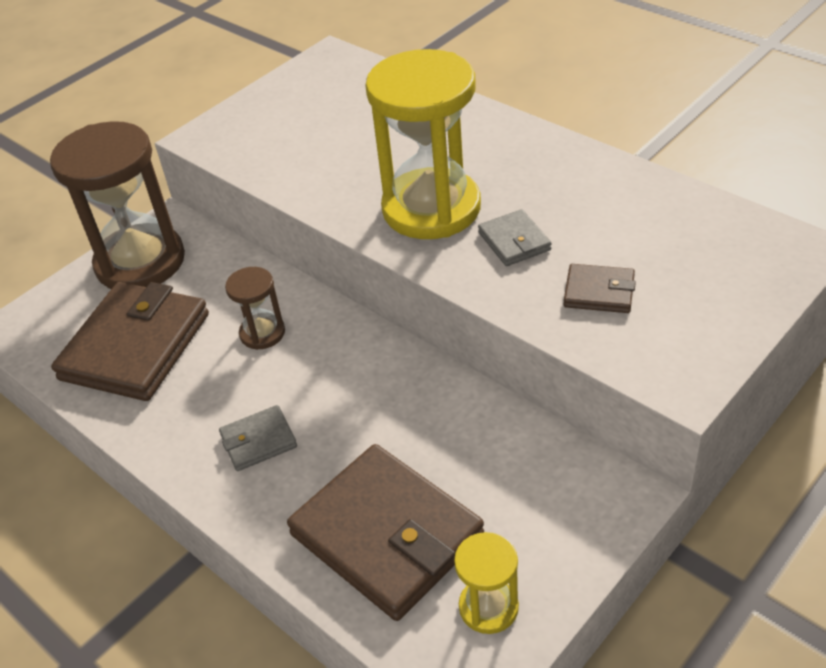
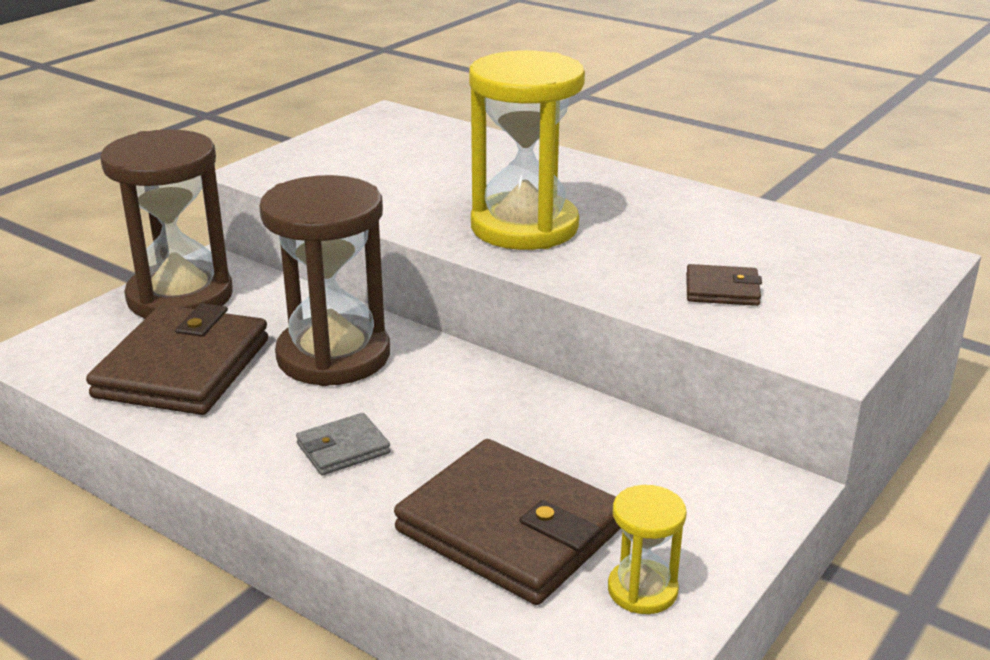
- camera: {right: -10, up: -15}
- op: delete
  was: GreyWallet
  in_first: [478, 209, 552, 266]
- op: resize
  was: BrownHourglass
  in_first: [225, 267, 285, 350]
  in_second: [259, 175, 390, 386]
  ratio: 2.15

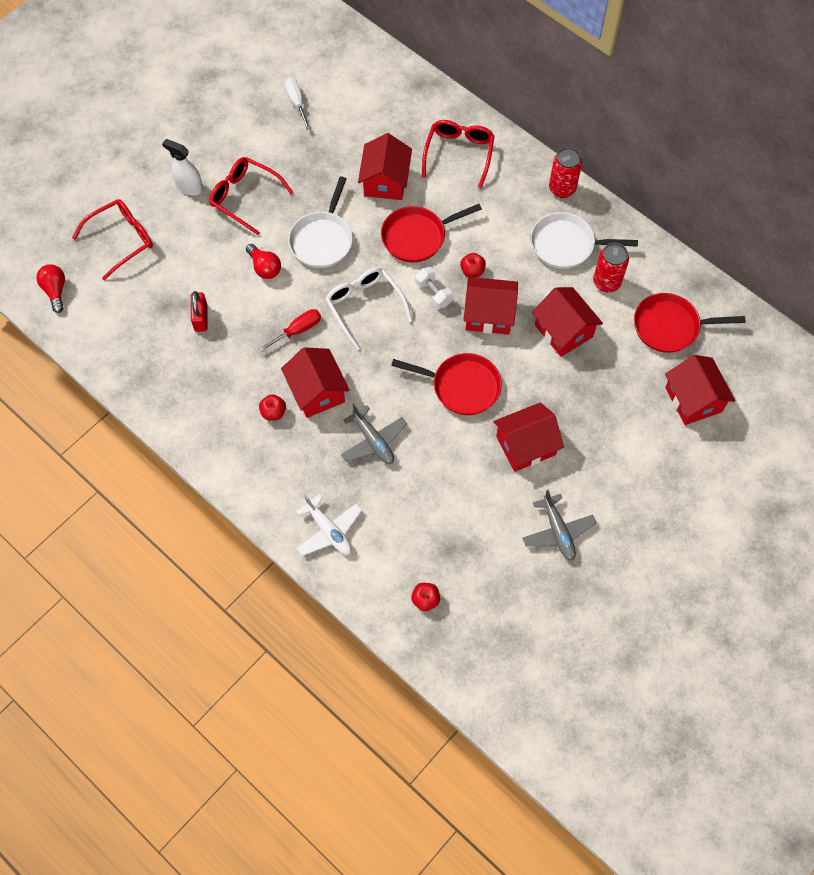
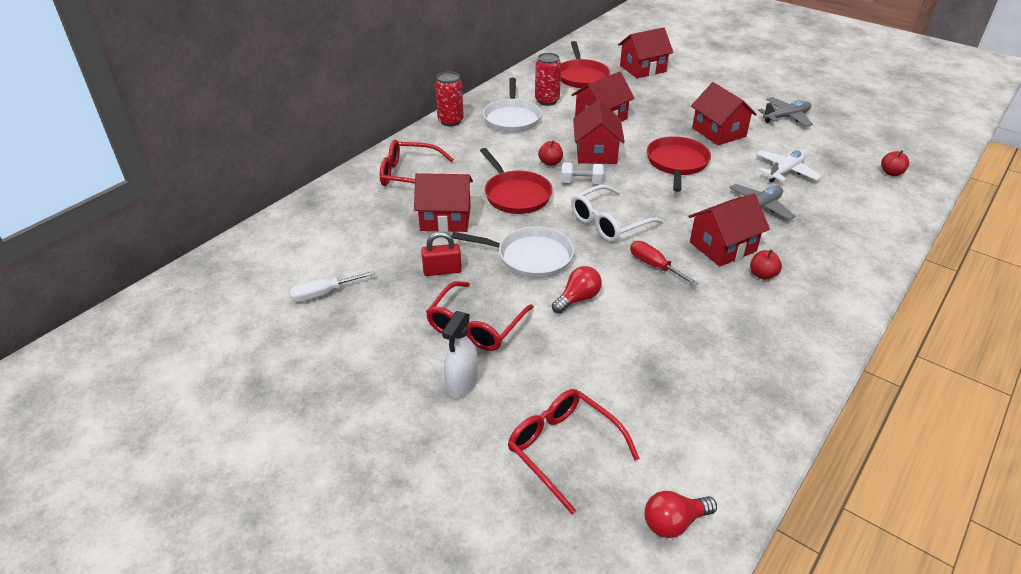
- camera: {right: -95, up: -25}
- op: move
  was: RedPadlock
  in_first: [191, 291, 208, 332]
  in_second: [421, 232, 462, 276]
- op: move
  was: WhitePlane
  in_first: [296, 494, 362, 556]
  in_second: [756, 150, 822, 183]
- op: rotate
  was: WhiteDumbbell
  in_first: [415, 267, 453, 309]
  in_second: [561, 162, 604, 184]
  clockwise: 45

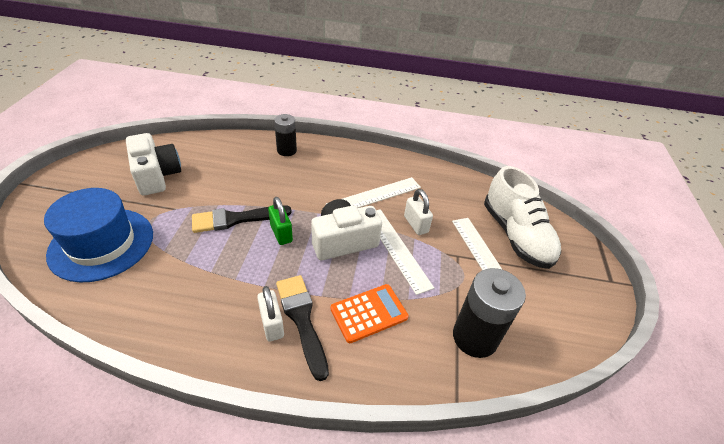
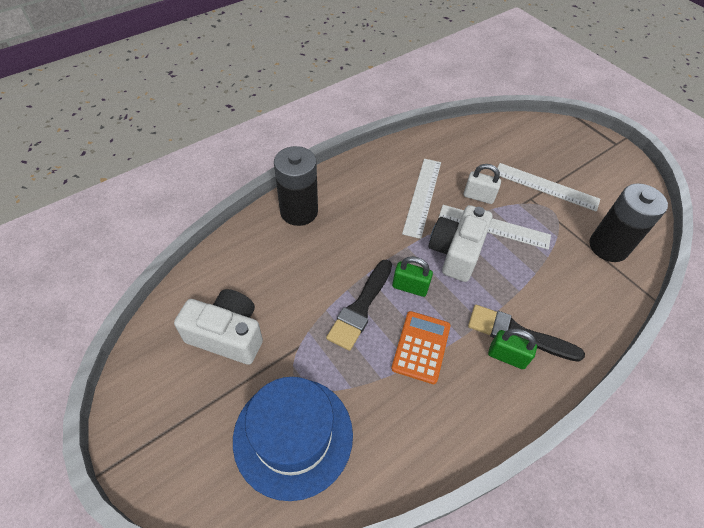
- camera: {right: -45, up: 10}
- op: delete
  was: WhiteShoe
  in_first: [484, 166, 561, 269]
- op: move
  was: OrangeCalculator
  in_first: [331, 284, 408, 343]
  in_second: [391, 311, 451, 384]
- op: recolor
  was: WhitePadlock
  now: GreenPadlock
  in_first: [257, 286, 284, 342]
  in_second: [488, 328, 537, 369]
- op: resize
  was: BlackBattery
  in_first: [274, 114, 297, 156]
  in_second: [274, 146, 318, 226]
  ratio: 1.6

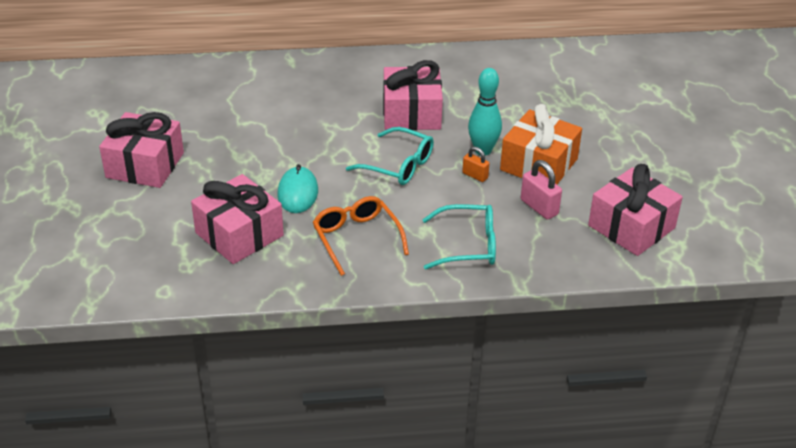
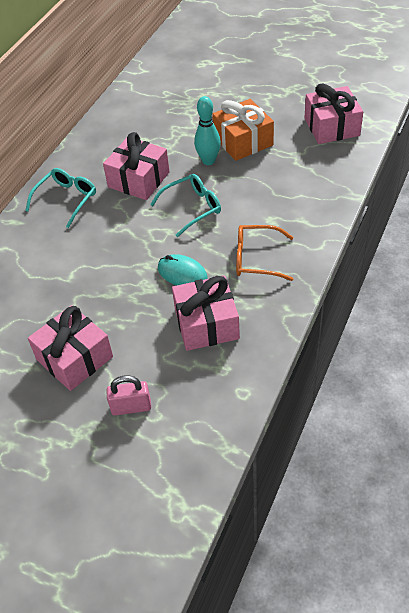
- camera: {right: -55, up: 10}
- op: delete
  was: OrangePadlock
  in_first: [462, 146, 490, 182]
- op: move
  was: TurquoiseGlasses
  in_first: [422, 204, 496, 269]
  in_second: [25, 168, 96, 228]
- op: move
  was: PinkPadlock
  in_first: [521, 160, 562, 220]
  in_second: [106, 375, 151, 416]

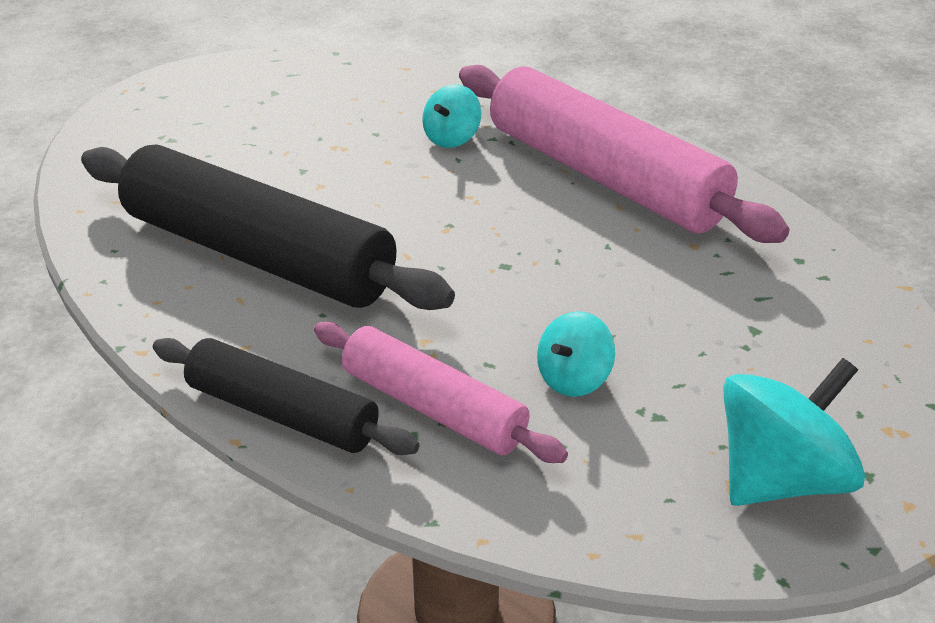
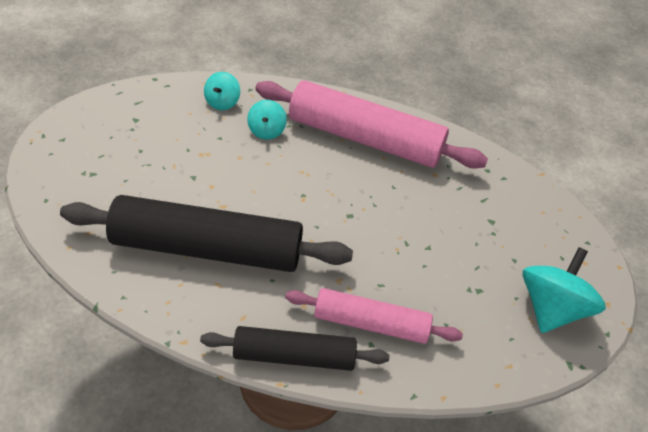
- camera: {right: -30, up: 10}
- op: move
  was: TurquoiseSpinningTop
  in_first: [537, 311, 615, 397]
  in_second: [204, 72, 240, 110]

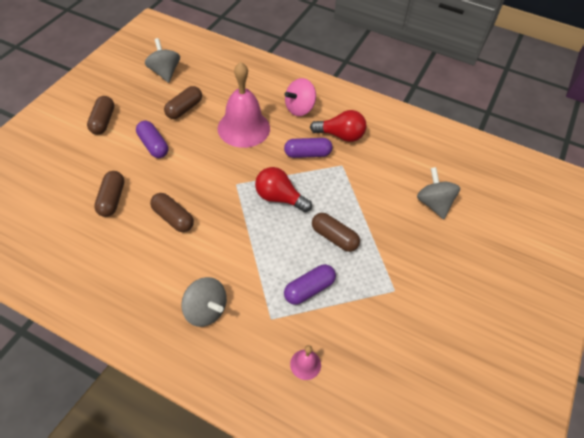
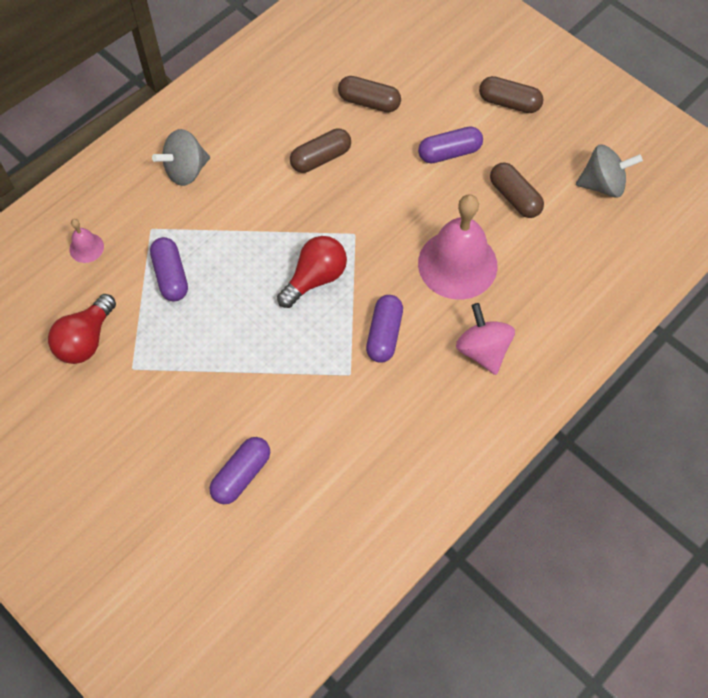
- camera: {right: 110, up: 10}
- op: delete
  was: BrownCapsule
  in_first: [312, 213, 360, 252]
- op: move
  was: RedLightBulb
  in_first: [310, 110, 366, 142]
  in_second: [48, 294, 116, 364]
- op: replace
  was: GreySpinningTop
  now: PurpleCapsule
  in_first: [417, 167, 460, 219]
  in_second: [210, 437, 270, 504]

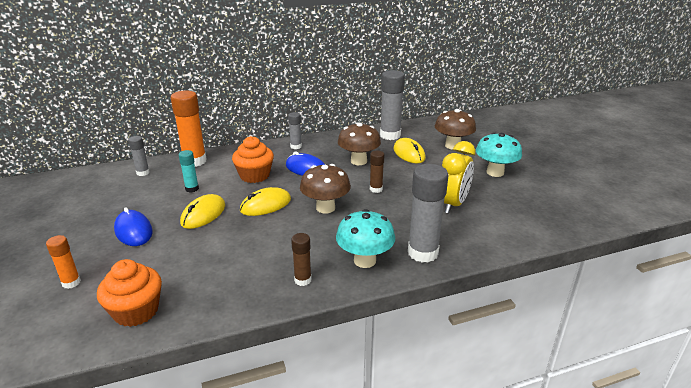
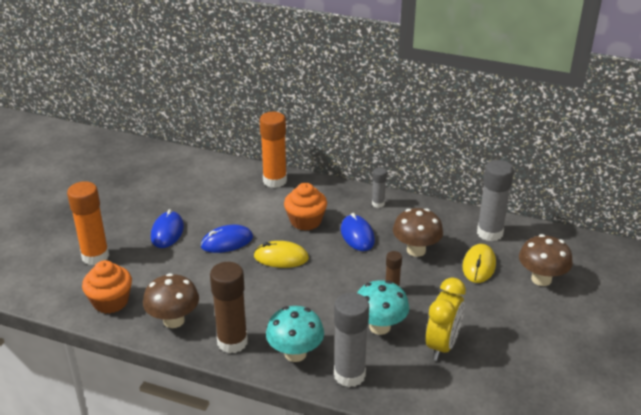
- camera: {right: 40, up: 5}
- op: delete
  was: GreyGlueStick
  in_first: [128, 136, 150, 176]
- op: delete
  was: TurquoiseGlueStick
  in_first: [179, 150, 199, 193]
- op: move
  was: BrownMushroom
  in_first: [300, 164, 351, 214]
  in_second: [143, 273, 199, 328]
- op: move
  was: TurquoiseMushroom
  in_first: [476, 132, 522, 177]
  in_second: [357, 280, 409, 335]
- op: recolor
  was: YellowMouse
  now: BlueMouse
  in_first: [180, 194, 225, 229]
  in_second: [200, 225, 253, 253]
- op: rotate
  was: YellowClock
  in_first: [442, 141, 475, 214]
  in_second: [426, 277, 466, 361]
  clockwise: -45
- op: resize
  was: OrangeGlueStick
  in_first: [46, 235, 81, 289]
  in_second: [67, 181, 109, 265]
  ratio: 1.91
- op: resize
  was: BrownGlueStick
  in_first: [291, 233, 312, 286]
  in_second: [210, 262, 248, 353]
  ratio: 1.91

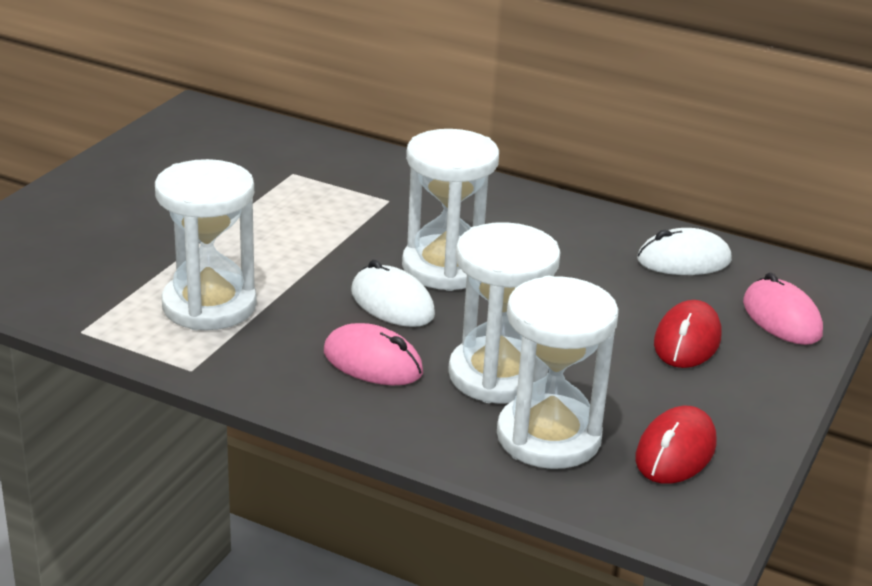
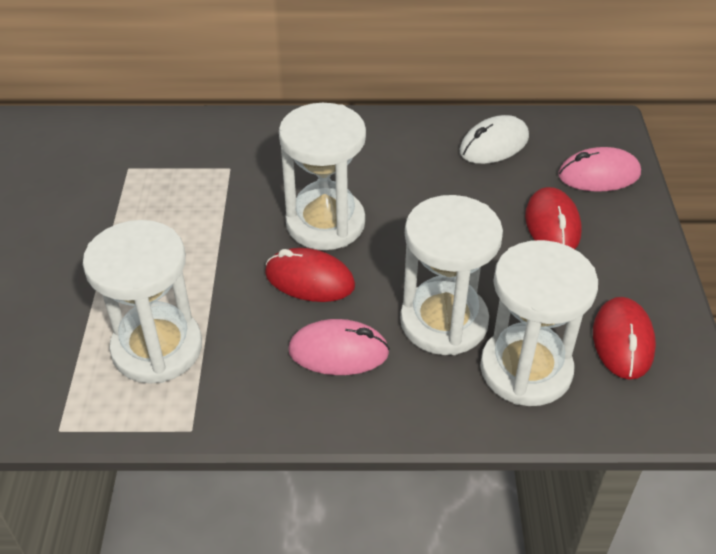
- camera: {right: -25, up: 15}
- op: recolor
  was: WhiteMouse
  now: RedMouse
  in_first: [351, 260, 435, 327]
  in_second: [265, 248, 355, 302]
- op: rotate
  was: PinkMouse
  in_first: [743, 272, 823, 345]
  in_second: [558, 147, 641, 192]
  clockwise: -45

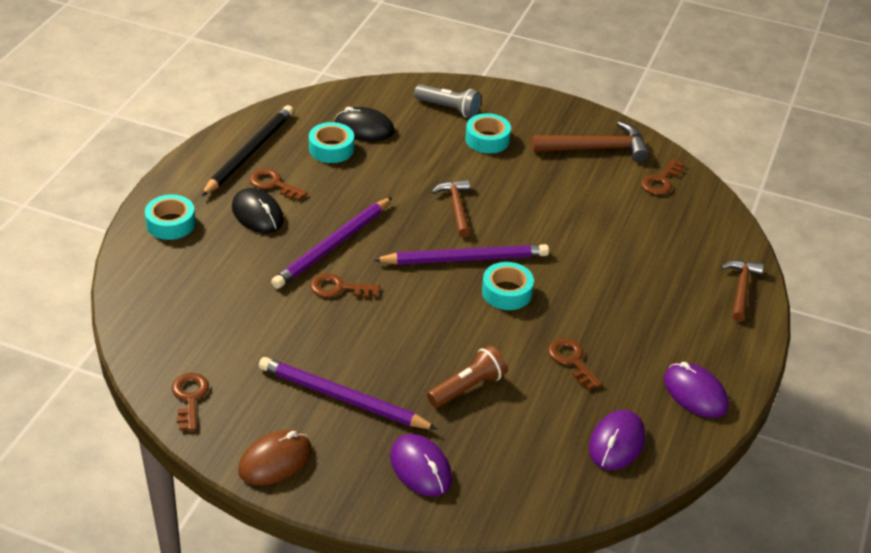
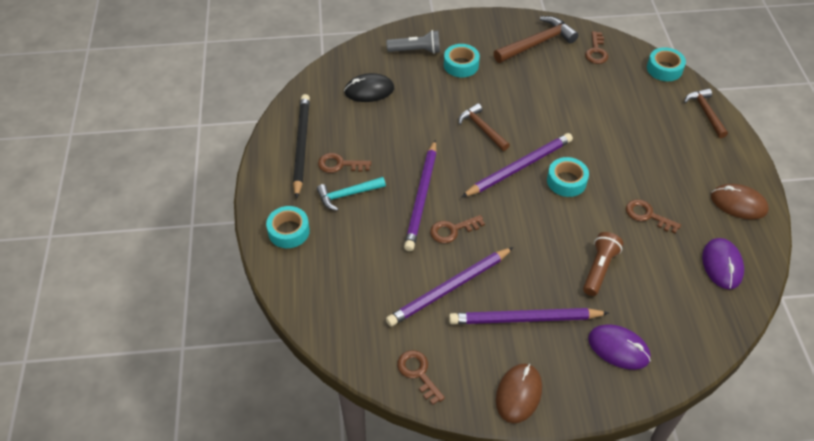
- camera: {right: -25, up: 10}
- op: insert
  now: PurplePencil
  in_second: [386, 247, 514, 326]
- op: move
  was: TurquoiseTape
  in_first: [309, 122, 354, 163]
  in_second: [647, 47, 686, 81]
- op: replace
  was: BlackMouse
  now: TurquoiseHammer
  in_first: [232, 188, 284, 233]
  in_second: [317, 177, 386, 211]
- op: recolor
  was: PurpleMouse
  now: BrownMouse
  in_first: [664, 362, 729, 418]
  in_second: [711, 184, 769, 219]

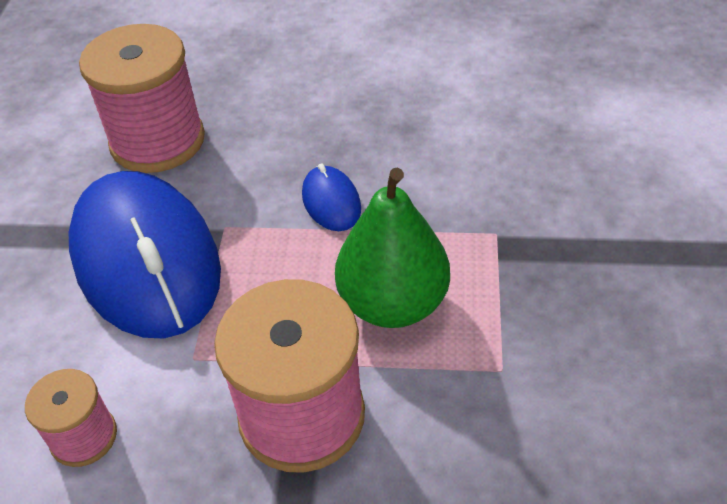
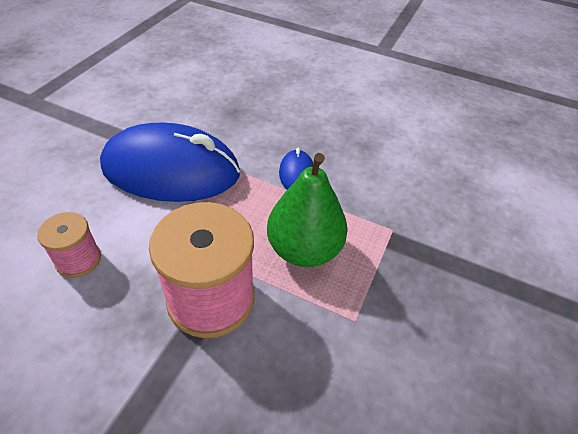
- camera: {right: 15, up: 0}
- op: delete
  was: PinkSpool
  in_first: [79, 24, 205, 173]
- op: rotate
  was: BlueMouse
  in_first: [69, 171, 221, 339]
  in_second: [100, 122, 240, 202]
  clockwise: -75

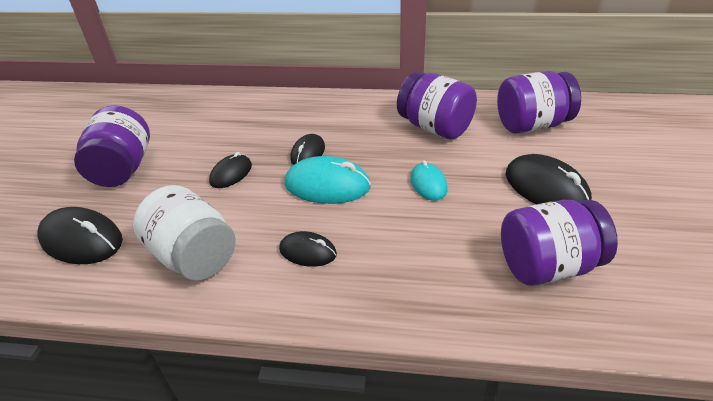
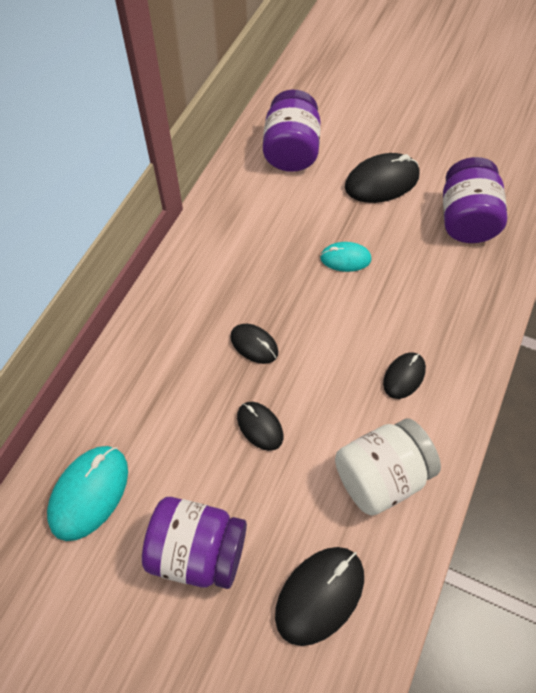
- camera: {right: -75, up: 20}
- op: delete
  was: PurpleJar
  in_first: [397, 71, 477, 139]
- op: move
  was: TurquoiseMouse
  in_first: [284, 156, 371, 204]
  in_second: [47, 446, 128, 541]

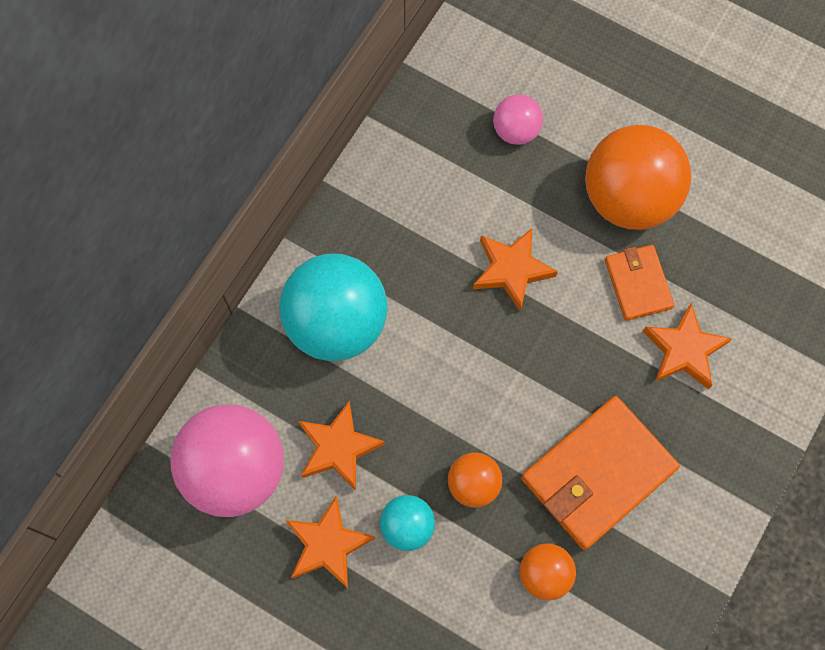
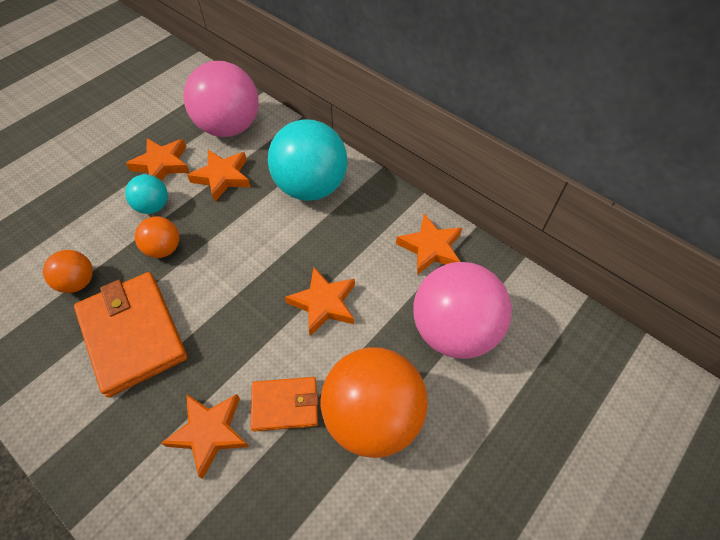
- camera: {right: 100, up: -15}
- op: insert
  now: OrangeStar
  in_second: [396, 214, 462, 275]
- op: resize
  was: PinkBall
  in_first: [493, 94, 543, 145]
  in_second: [413, 262, 512, 359]
  ratio: 2.01

